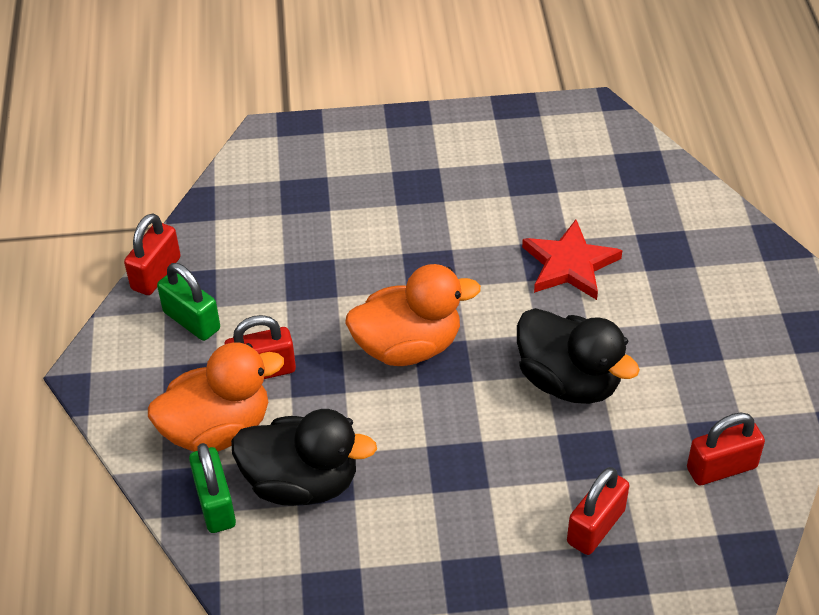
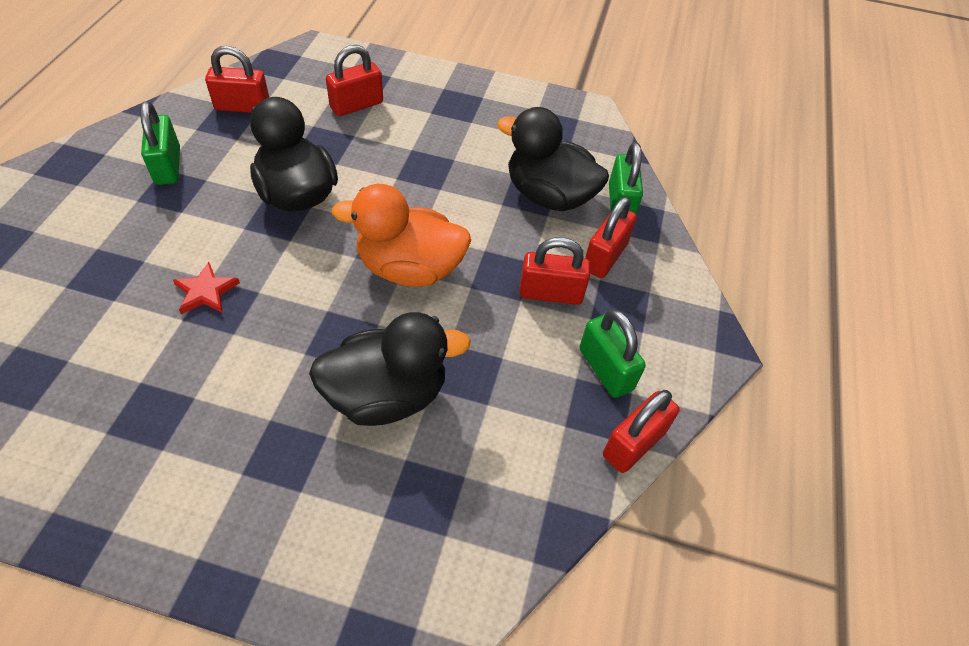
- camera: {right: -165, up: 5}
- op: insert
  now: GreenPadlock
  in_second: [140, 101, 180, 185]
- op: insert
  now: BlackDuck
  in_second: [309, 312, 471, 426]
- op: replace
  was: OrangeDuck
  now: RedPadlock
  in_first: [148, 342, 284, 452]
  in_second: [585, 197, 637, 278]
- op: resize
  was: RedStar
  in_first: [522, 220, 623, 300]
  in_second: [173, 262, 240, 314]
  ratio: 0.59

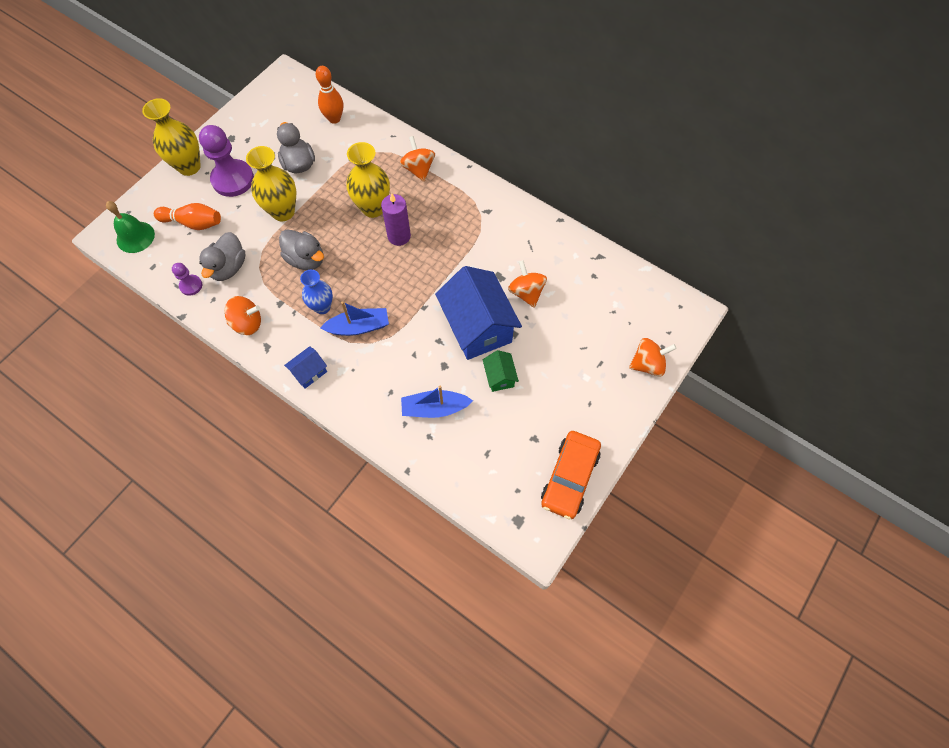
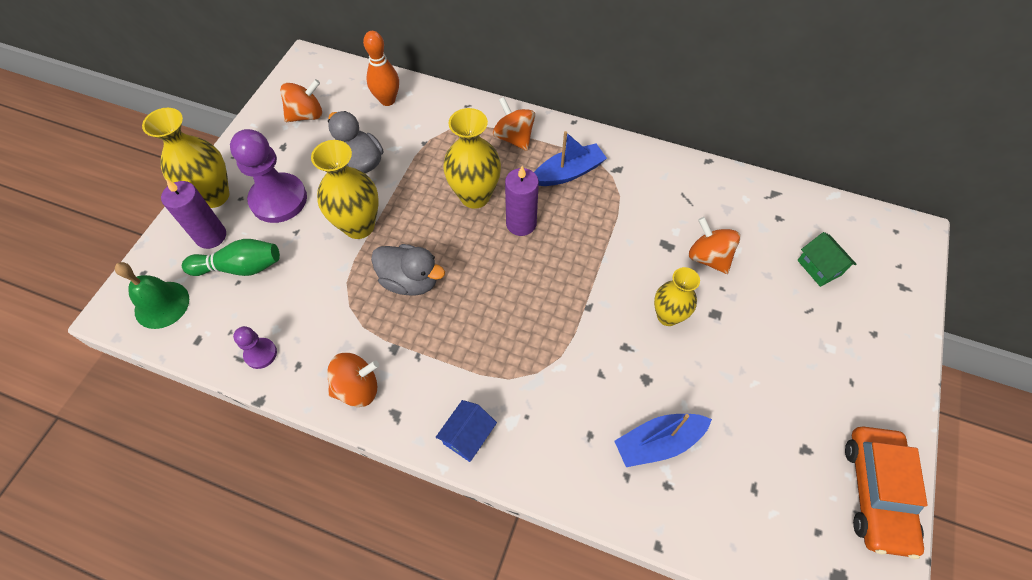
- camera: {right: -15, up: -5}
- op: delete
  was: GreyDuck
  in_first: [199, 232, 246, 281]
- op: delete
  was: BlueVase
  in_first: [300, 270, 333, 314]
- op: insert
  now: PurpleCandle
  in_second: [161, 179, 226, 249]
- op: move
  was: BlueBoat
  in_first: [320, 301, 389, 336]
  in_second: [534, 131, 607, 186]
- op: move
  was: GreenHouse
  in_first: [482, 350, 519, 392]
  in_second: [797, 232, 857, 287]
- op: move
  was: OrangeSpinningTop
  in_first: [629, 338, 677, 377]
  in_second: [280, 79, 322, 122]
- op: replace
  was: BlueHouse
  now: YellowVase
  in_first: [435, 266, 522, 360]
  in_second: [654, 267, 700, 326]
- op: recolor
  was: OrangeBowlingPin
  now: GreenBowlingPin
  in_first: [154, 203, 221, 230]
  in_second: [182, 239, 280, 276]

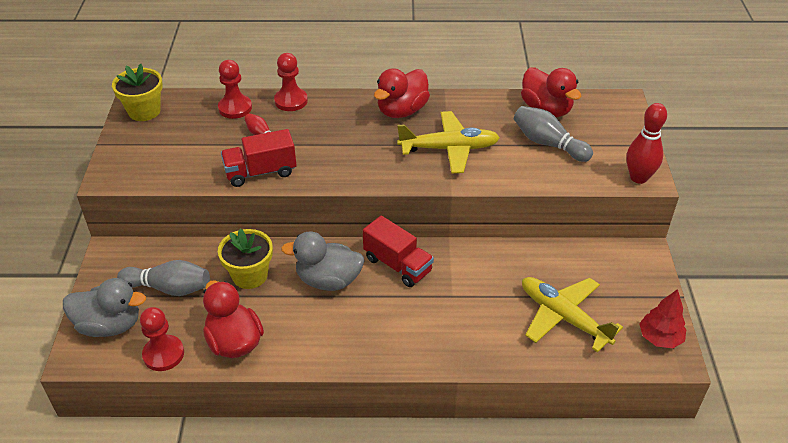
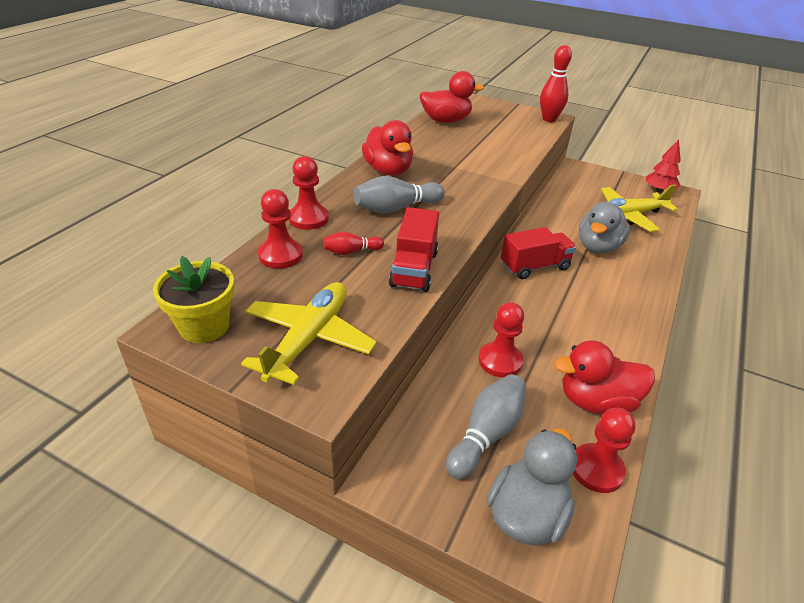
- camera: {right: -65, up: -5}
- op: move
  was: GreyDuck
  in_first: [281, 232, 365, 291]
  in_second: [579, 202, 631, 253]
- op: move
  was: YellowPlane
  in_first: [397, 111, 500, 174]
  in_second: [241, 282, 377, 385]
- op: move
  was: GreyBowlingPin
  in_first: [514, 106, 593, 162]
  in_second: [354, 176, 445, 214]
- op: replace
  was: YellowFlowerPot
  now: RedPawn
  in_first: [218, 229, 273, 289]
  in_second: [479, 302, 524, 378]

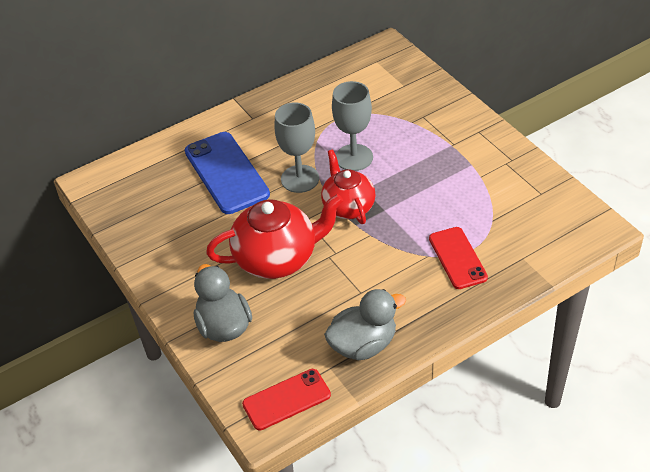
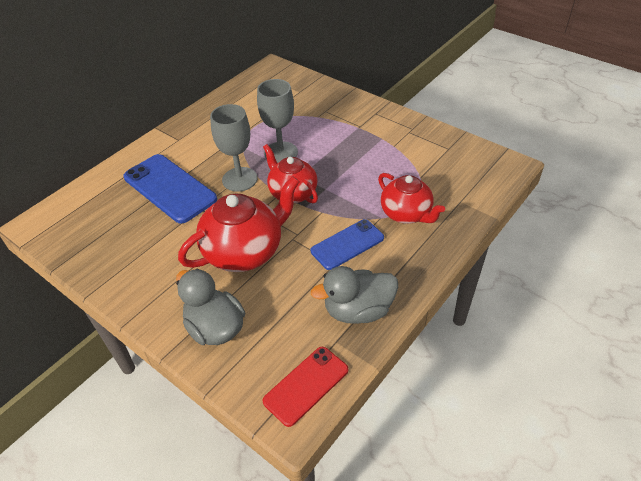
- camera: {right: -20, up: 0}
- op: insert
  now: BluePhone
  in_second: [311, 219, 384, 270]
- op: replace
  was: RedPhone
  now: RedTeapot
  in_first: [429, 227, 488, 289]
  in_second: [378, 173, 445, 224]
- op: rotate
  was: GreyDuck
  in_first: [324, 289, 406, 360]
  in_second: [311, 266, 398, 324]
  clockwise: -150

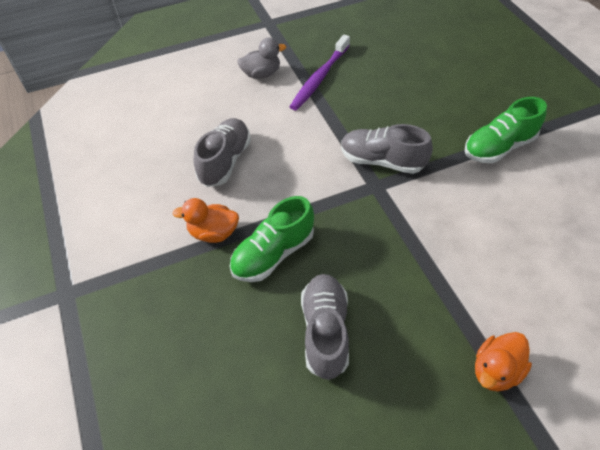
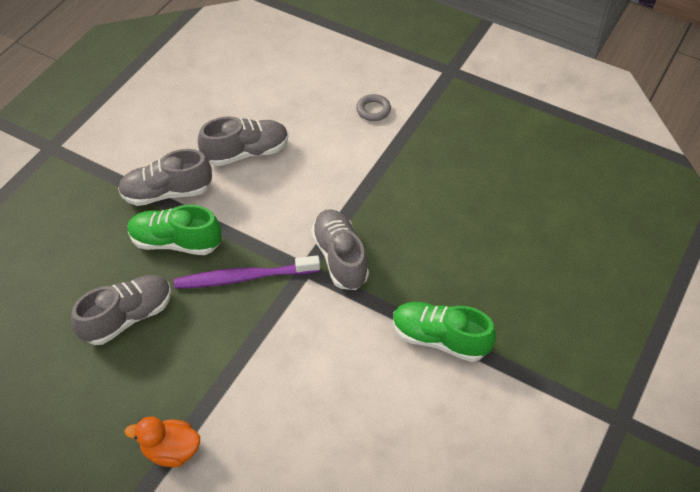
- camera: {right: 50, up: 0}
- op: move
  was: PurpleToothbrush
  in_first: [289, 35, 350, 110]
  in_second: [174, 255, 320, 289]
- op: replace
  was: OrangeDuck
  now: GreyShoe
  in_first: [172, 198, 239, 243]
  in_second: [118, 149, 212, 206]
- op: replace
  was: GreyDuck
  now: GreyRing
  in_first: [237, 38, 286, 79]
  in_second: [356, 94, 391, 121]

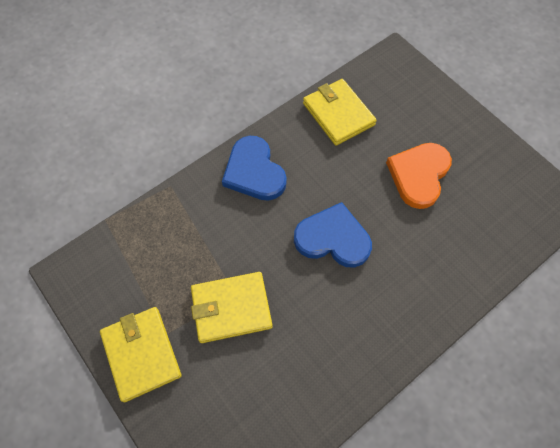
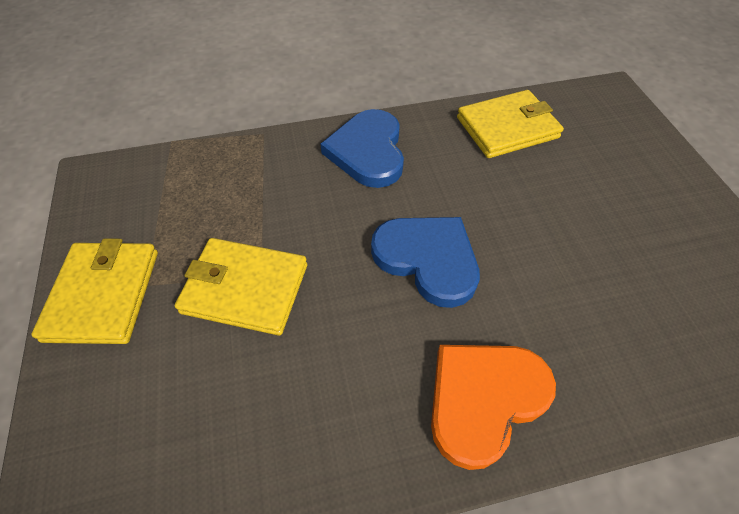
- camera: {right: 25, up: -10}
- op: move
  was: OrangeHeart
  in_first: [386, 143, 452, 209]
  in_second: [431, 345, 556, 470]
- op: rotate
  was: YellowWallet
  in_first: [303, 79, 377, 146]
  in_second: [457, 90, 564, 158]
  clockwise: 75

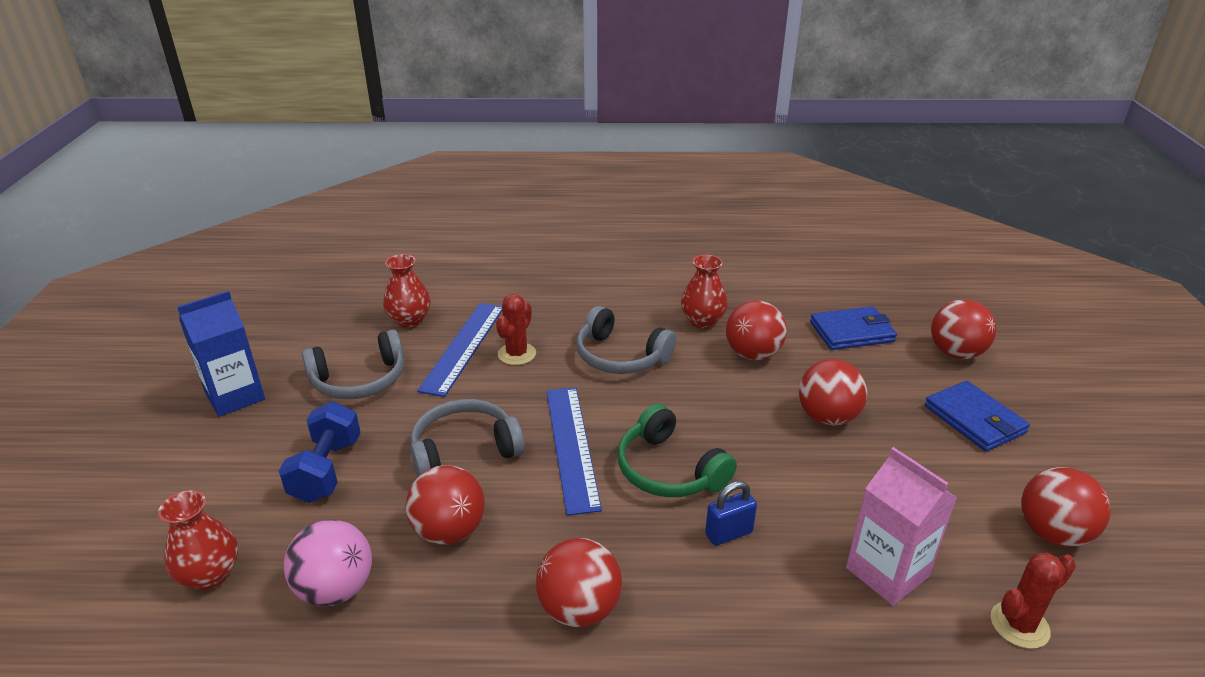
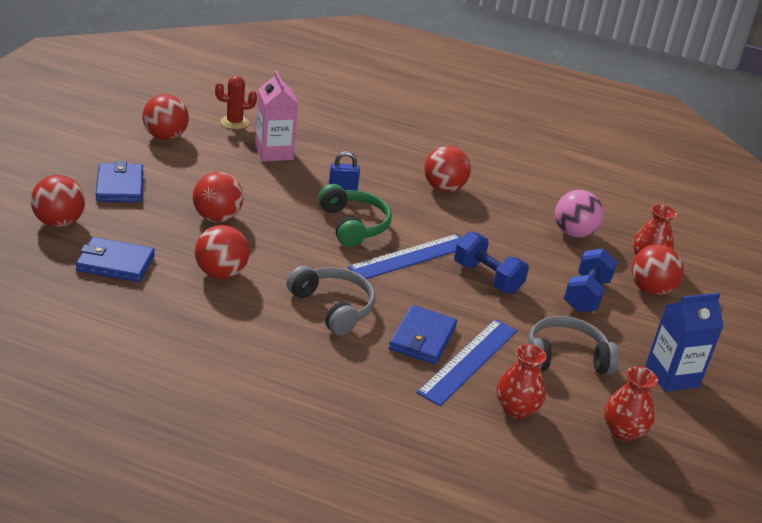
- camera: {right: -165, up: 0}
- op: move
  was: RedBall
  in_first: [405, 465, 485, 545]
  in_second: [631, 244, 684, 295]
- op: move
  was: RedVase
  in_first: [681, 255, 728, 328]
  in_second: [604, 366, 658, 441]
- op: replace
  was: GreyHeadphones
  now: BlueDumbbell
  in_first: [410, 399, 525, 477]
  in_second: [454, 231, 529, 294]
- op: replace
  was: RedCactus
  now: BlueWallet
  in_first: [496, 294, 536, 365]
  in_second: [389, 305, 457, 365]
- op: rotate
  was: BlueRuler
  in_first: [546, 387, 602, 515]
  in_second: [348, 234, 461, 279]
  clockwise: 45

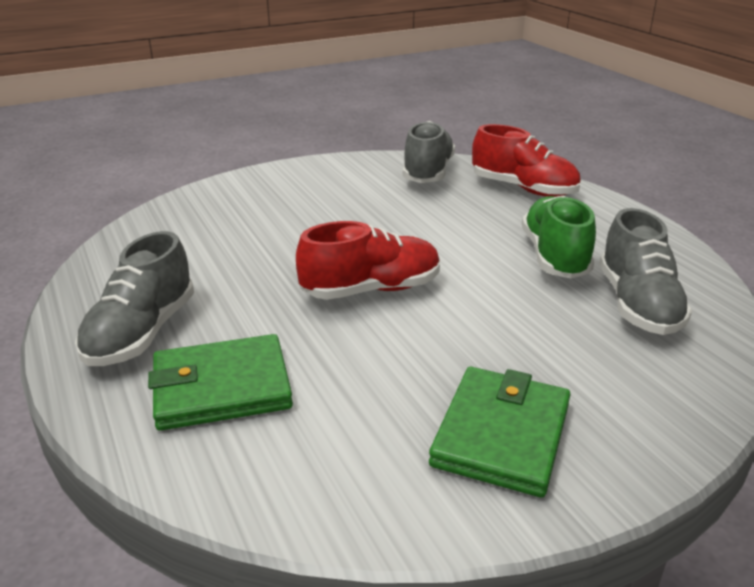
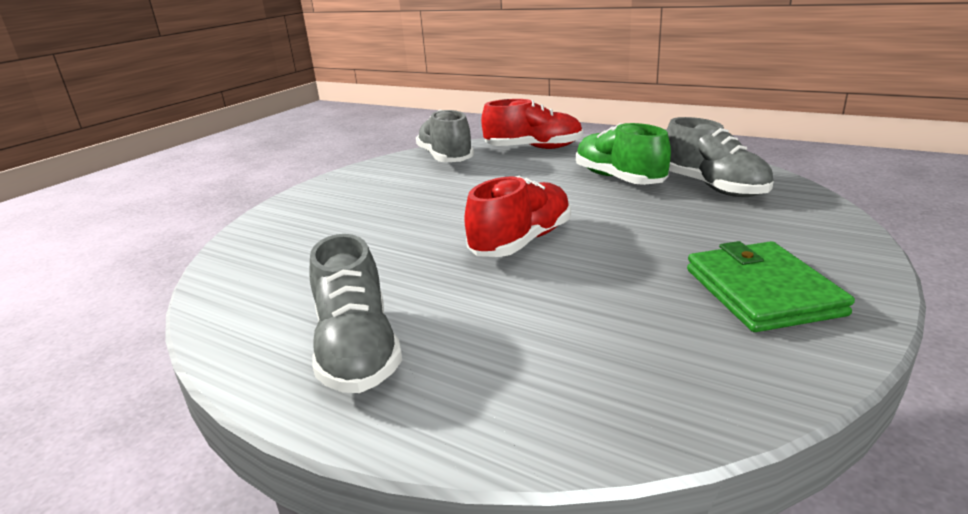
- camera: {right: -30, up: -5}
- op: delete
  was: GreenWallet
  in_first: [148, 334, 293, 431]

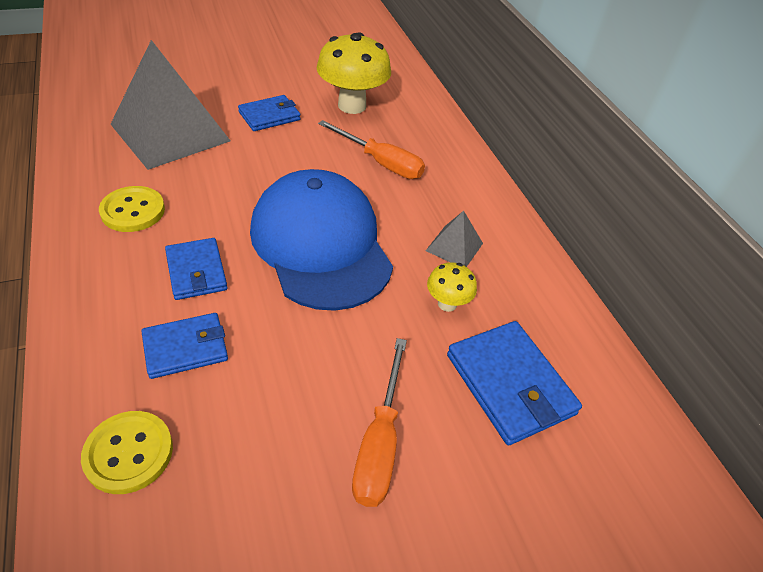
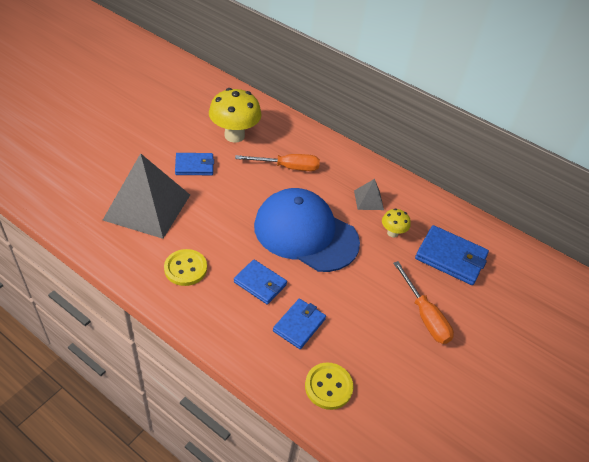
- camera: {right: -35, up: 0}
- op: rotate
  was: BlueWallet
  in_first: [238, 95, 301, 131]
  in_second: [175, 153, 214, 175]
  clockwise: 60

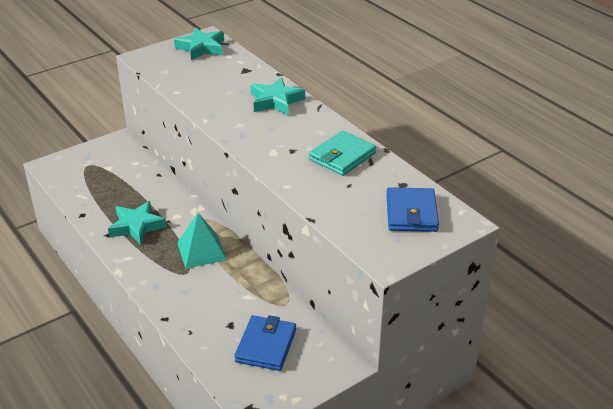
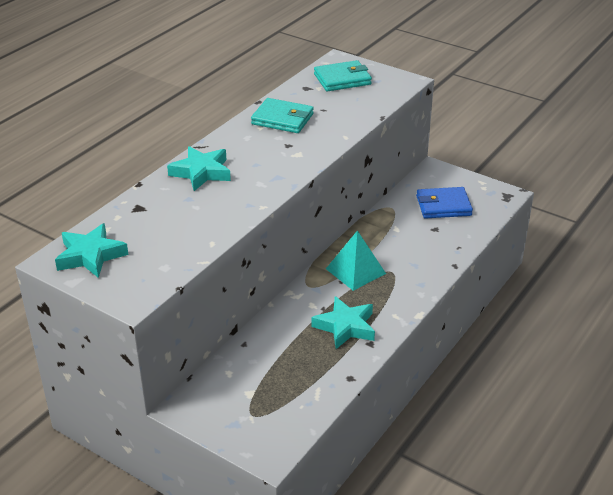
- camera: {right: -110, up: 0}
- op: recolor
  was: BlueWallet
  now: TurquoiseWallet
  in_first: [386, 187, 439, 232]
  in_second: [314, 60, 372, 91]

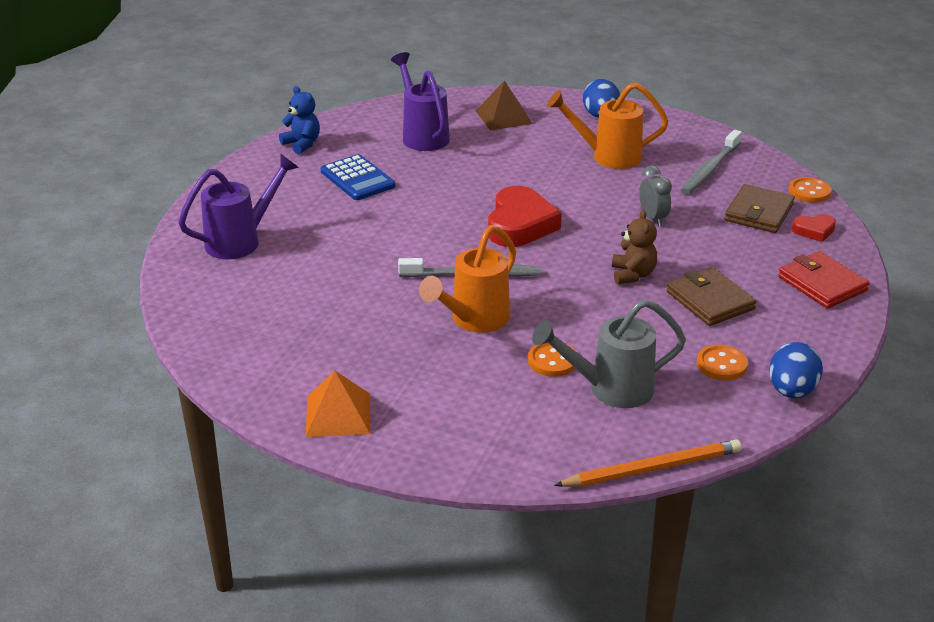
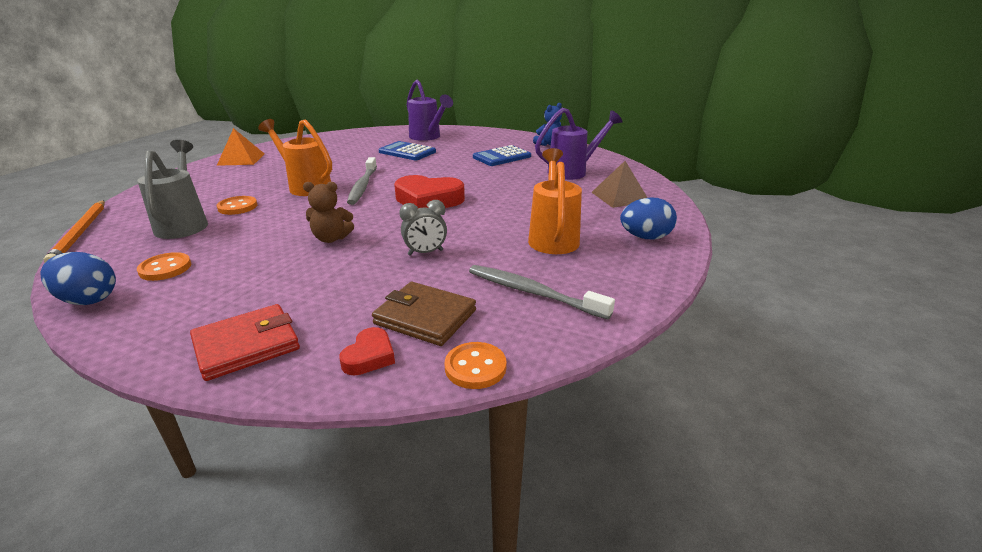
- camera: {right: 90, up: -5}
- op: delete
  was: BrownWallet
  in_first: [667, 267, 757, 326]
- op: insert
  now: BlueCalculator
  in_second: [379, 141, 436, 160]
- op: rotate
  was: RedHeart
  in_first: [792, 214, 836, 242]
  in_second: [339, 327, 395, 375]
  clockwise: -150

